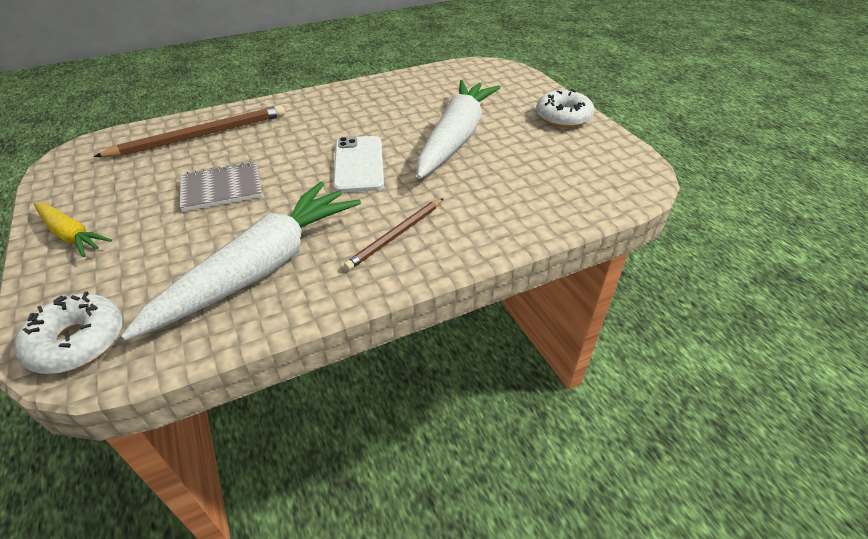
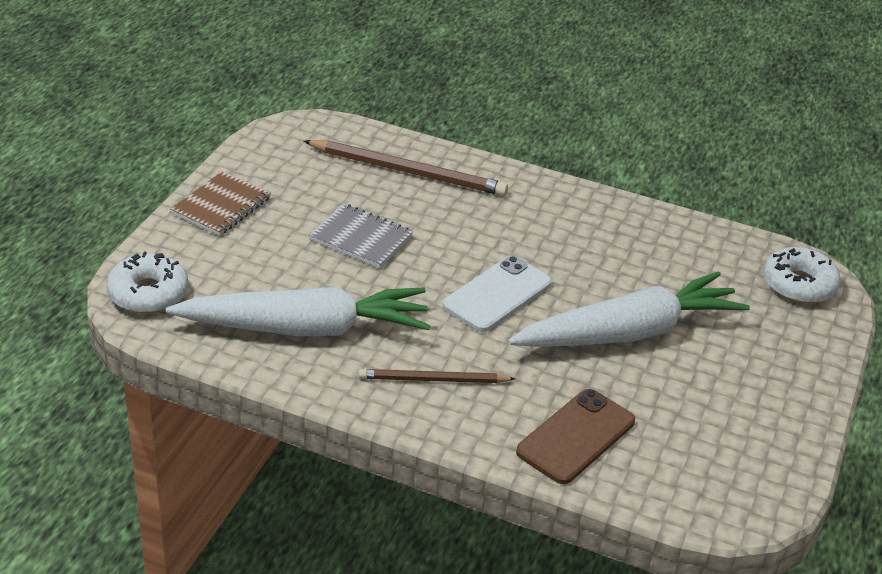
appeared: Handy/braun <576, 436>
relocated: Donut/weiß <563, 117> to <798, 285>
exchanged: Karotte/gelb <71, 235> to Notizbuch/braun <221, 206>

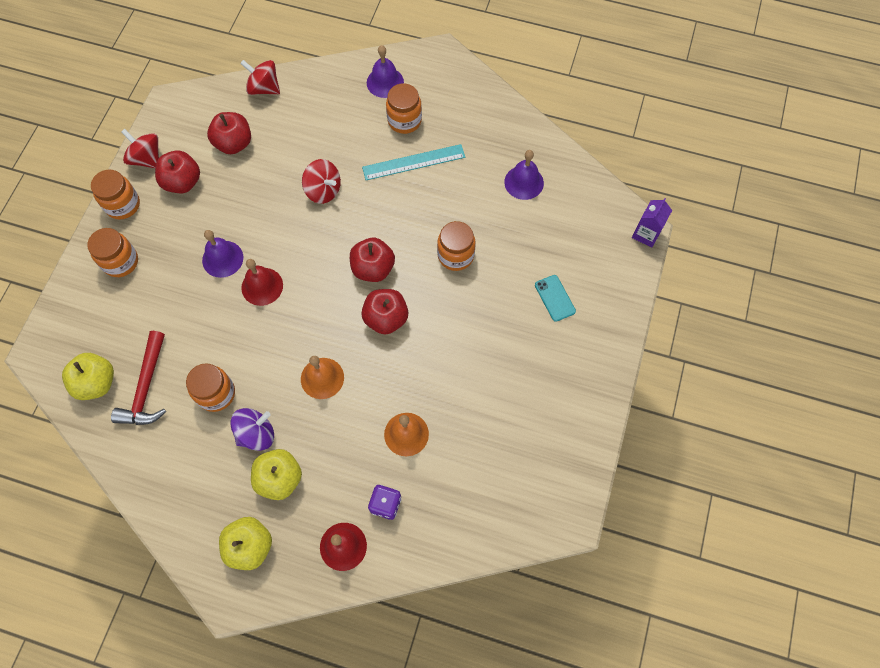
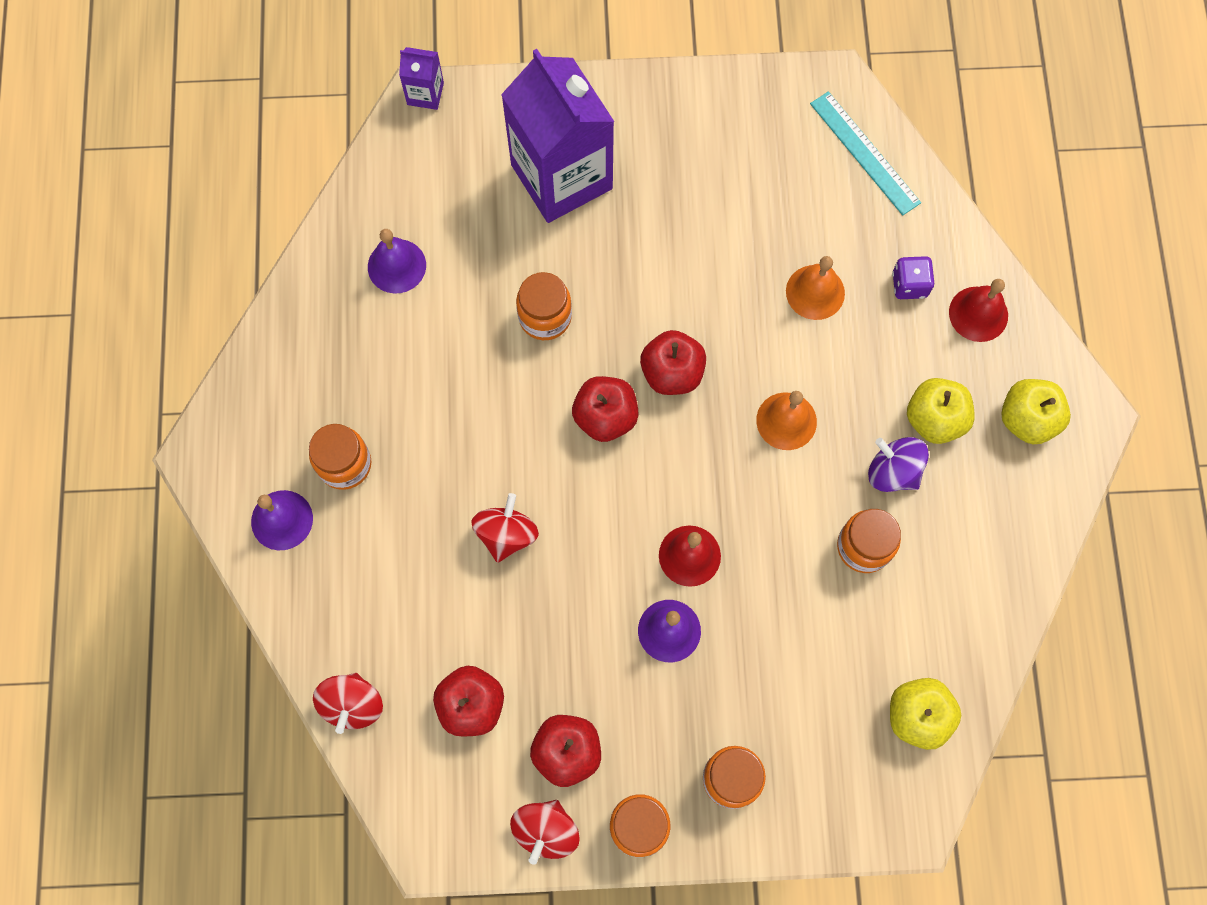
missing: Hammer/rot <146, 388>
relocated: Lineal/türkis <413, 162> to <864, 153>
exchanged: Handy/türkis <555, 298> to Getränkekarton/lila <561, 177>

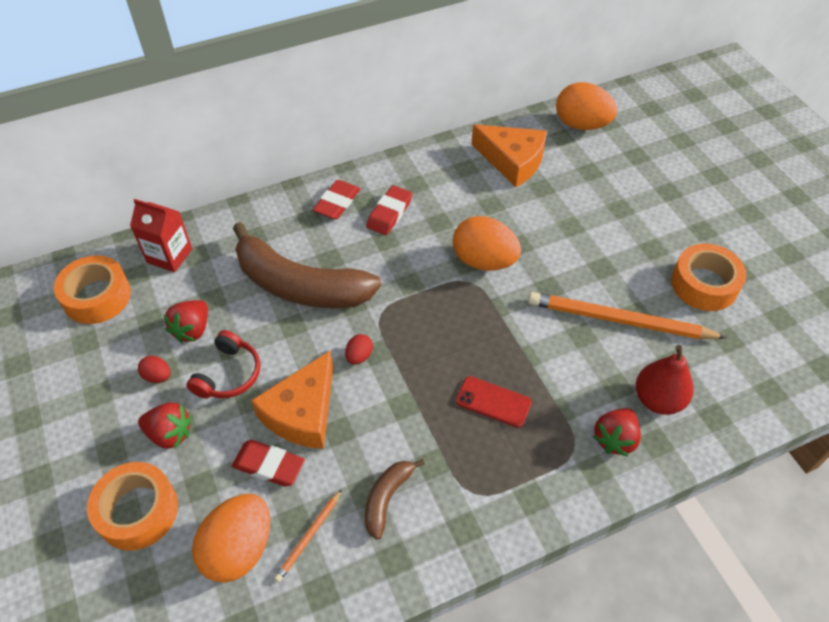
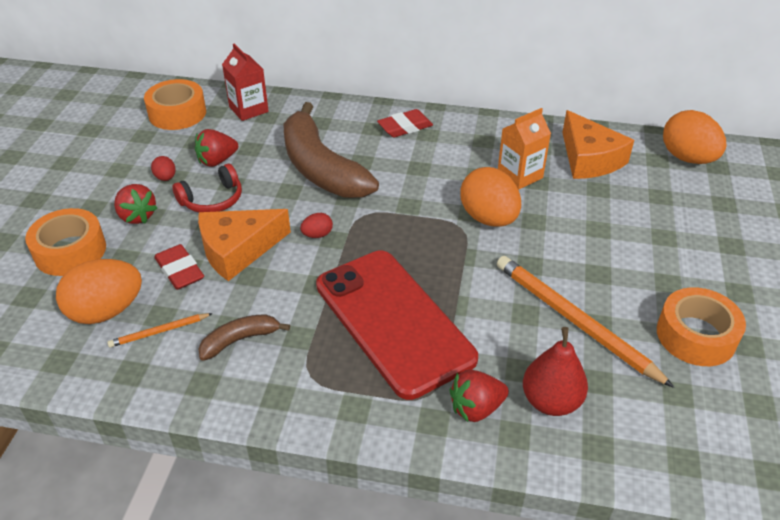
missing: Radiergummi/rot <389, 213>
appeared: Getränkekarton/orange <520, 175>
size: Handy/rot <493, 402> = <393, 321> x2.43

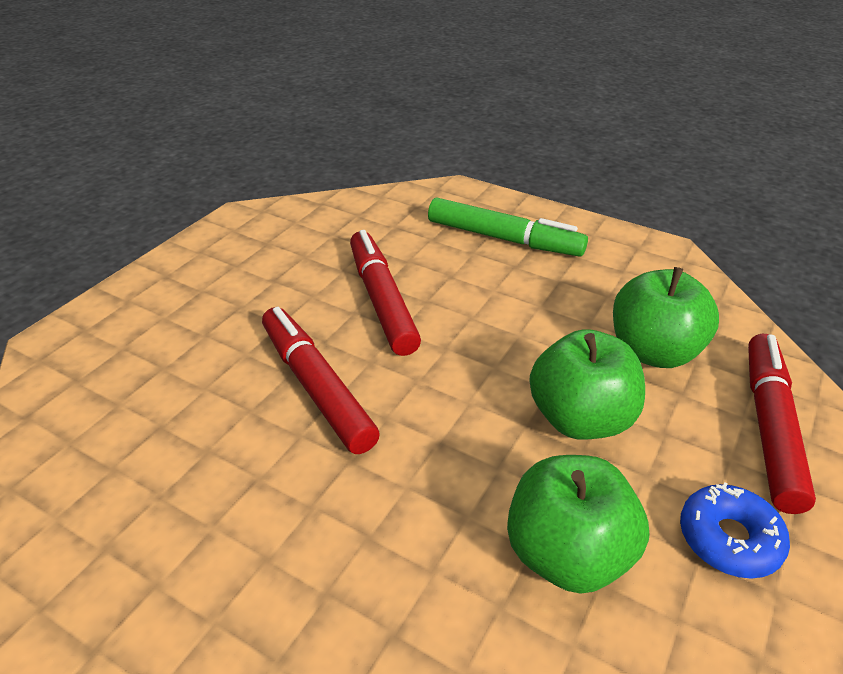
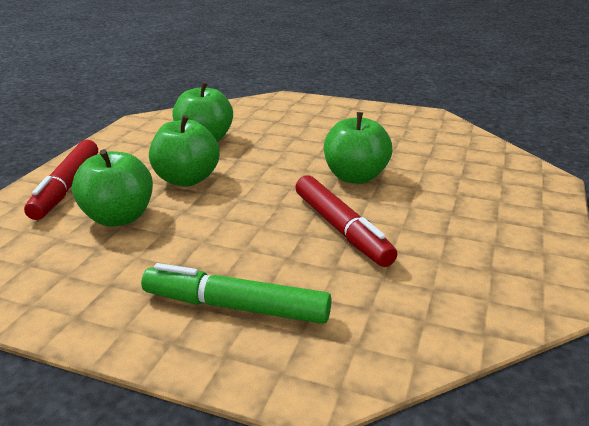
missing: Donut/blau <729, 539>
exchanged: Filzstift/rot <316, 387> to Apfel/grün <355, 177>

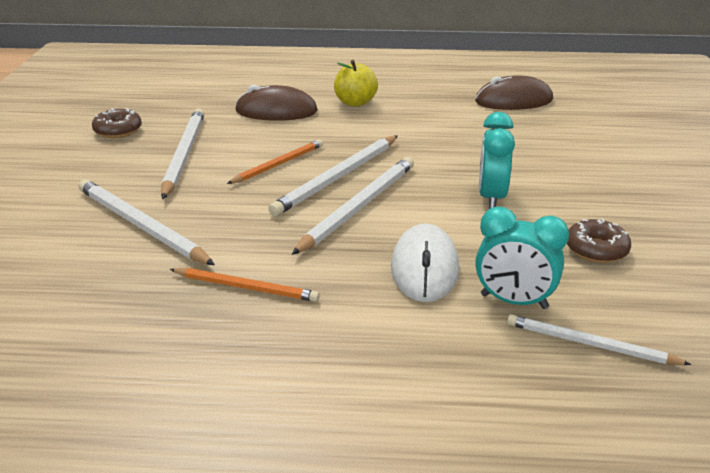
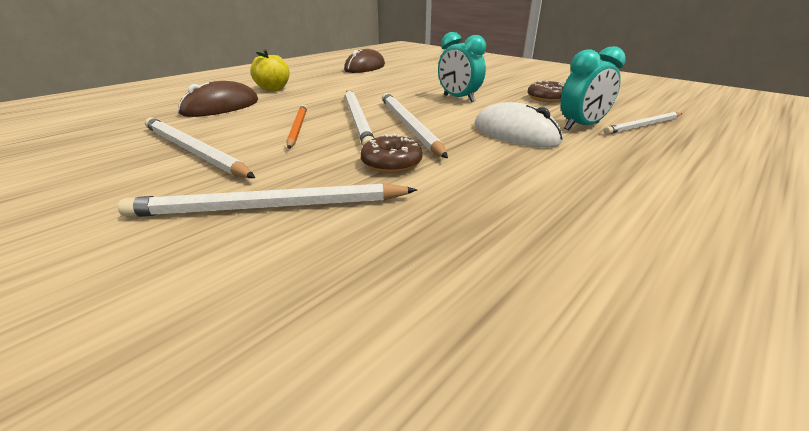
missing: Bleistift/orange <246, 287>
relocated: Donut/braun <118, 130> to <391, 163>

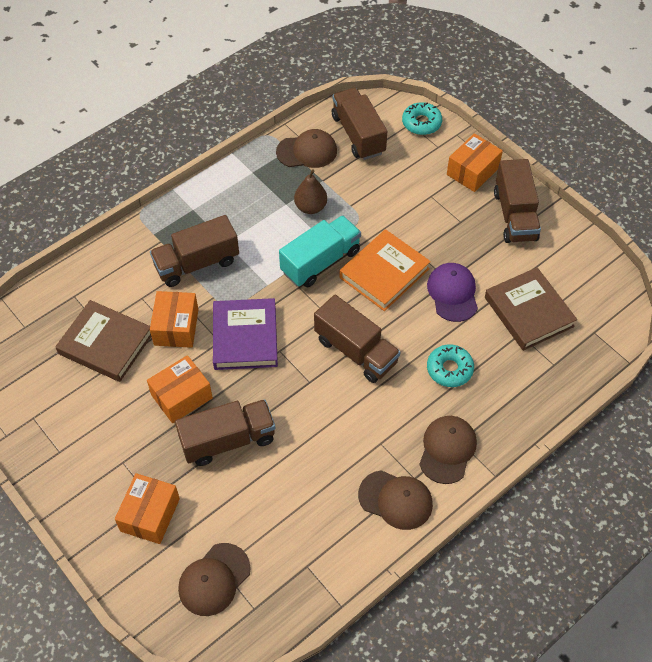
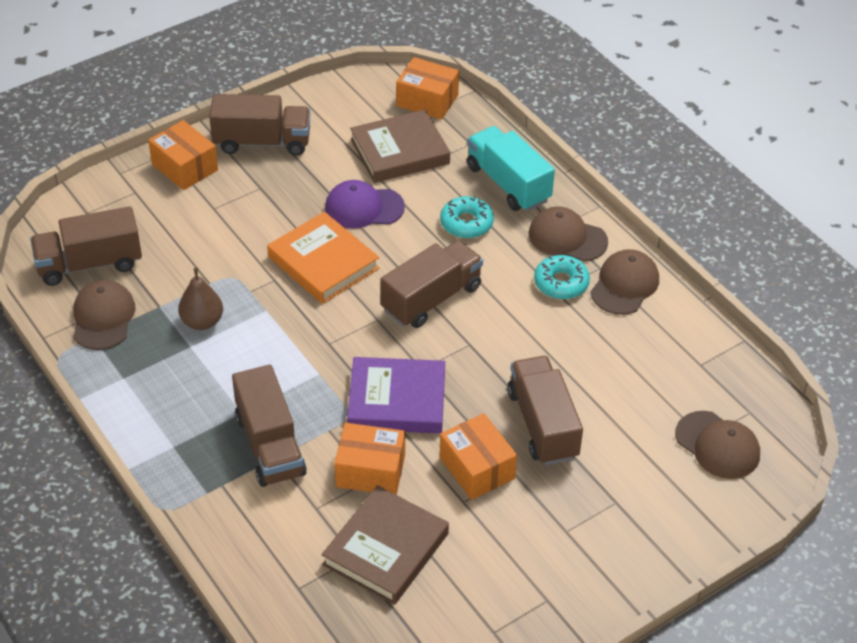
relocated: Donut/türkis <421, 123> to <561, 283>; Lastwagen/türkis <320, 262> to <508, 184>; Schachtel/orange <150, 515> to <427, 100>

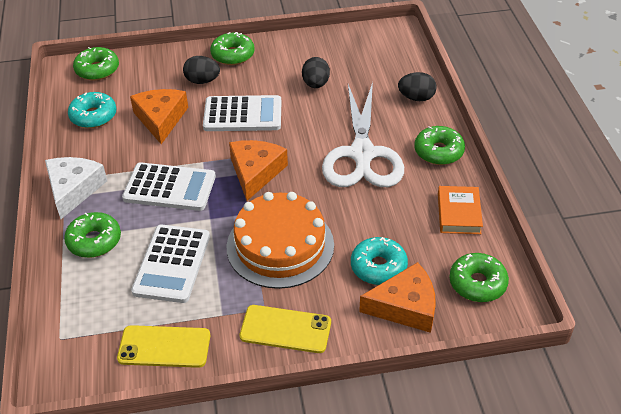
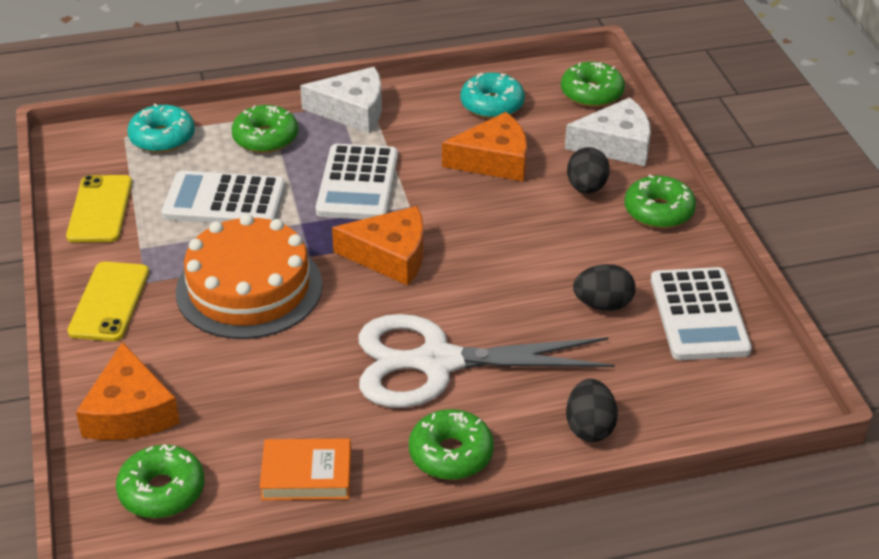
appeared: Käse/weiß <616, 144>
relocated: Taschenrechner/weiß <242, 115> to <699, 315>; Donut/türkis <378, 267> to <162, 138>

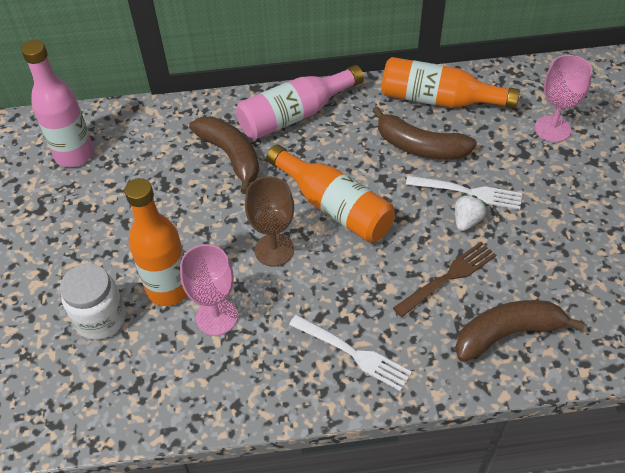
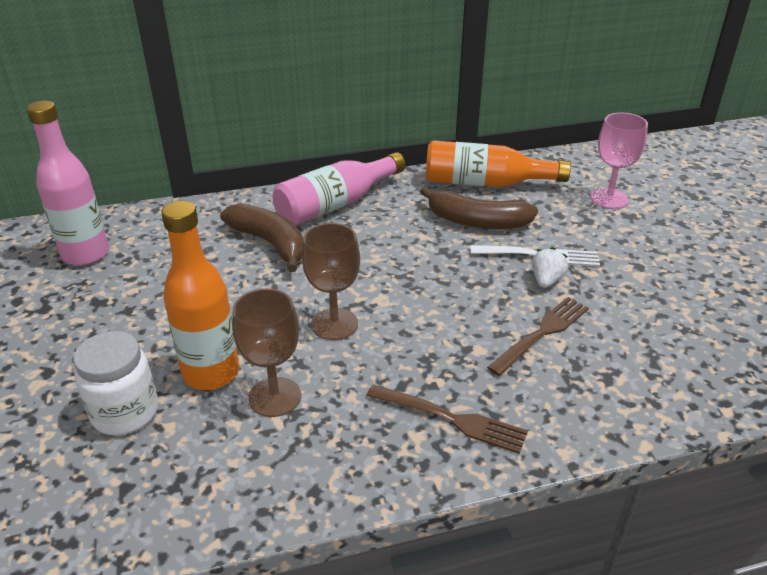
missing: Flasche/orange <334, 206>; Banane/braun <507, 334>
colour: Kelch/rosa <216, 317> to Kelch/braun <274, 397>; Gabel/weiß <353, 353> to Gabel/braun <451, 419>

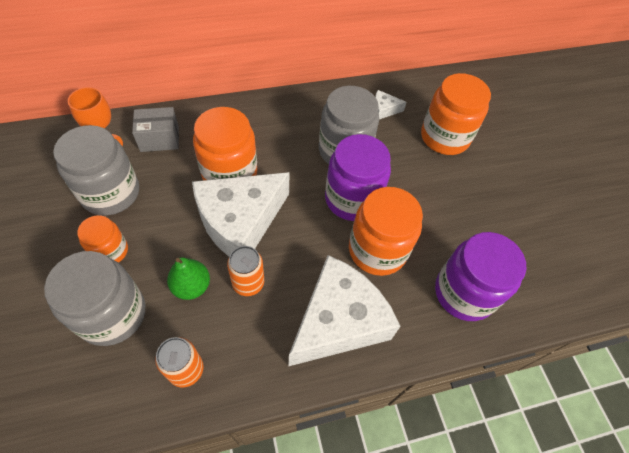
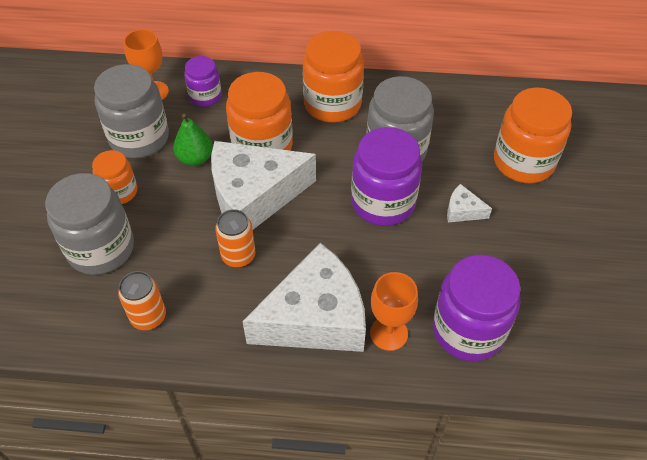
appeared: Kelch/orange <389, 333>
relocated: Käse/weiß <384, 110> to <463, 211>; Einmachglas/orange <377, 250> to <332, 104>; Birne/grün <191, 286> to <195, 158>
exchanged: Schachtel/grau <159, 139> to Einmachglas/lila <205, 96>

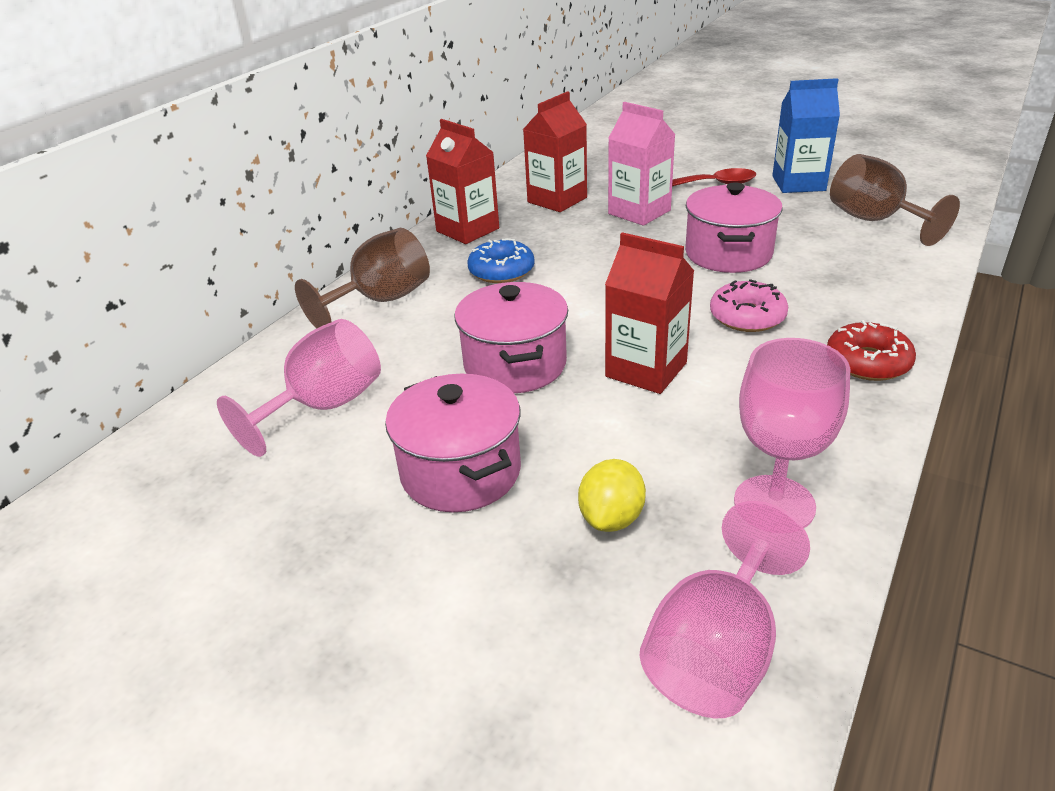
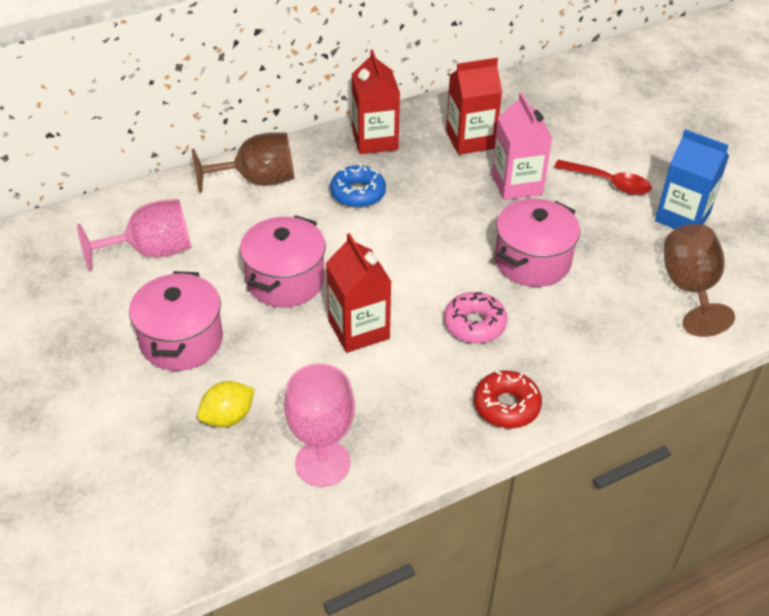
missing: Kelch/rosa <716, 652>

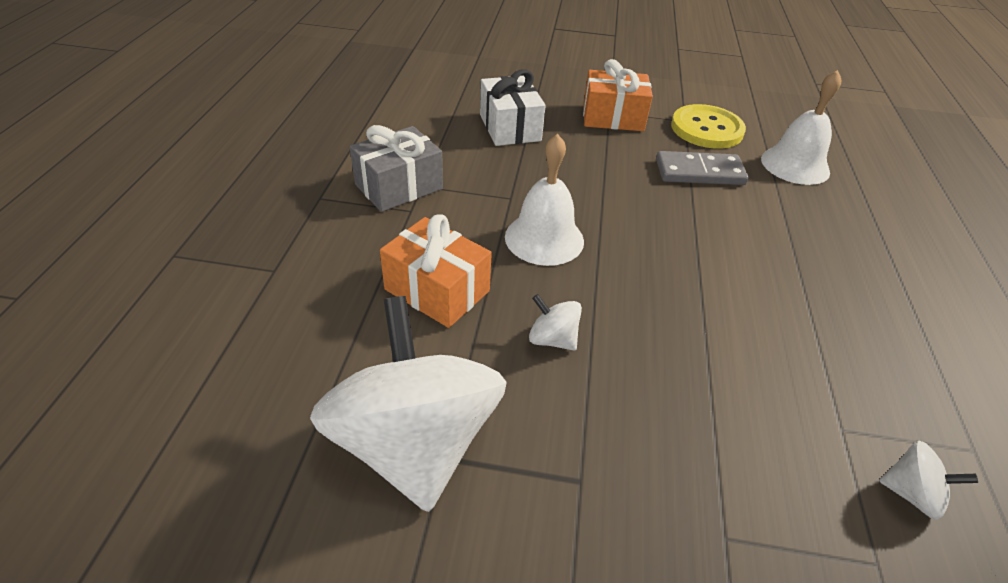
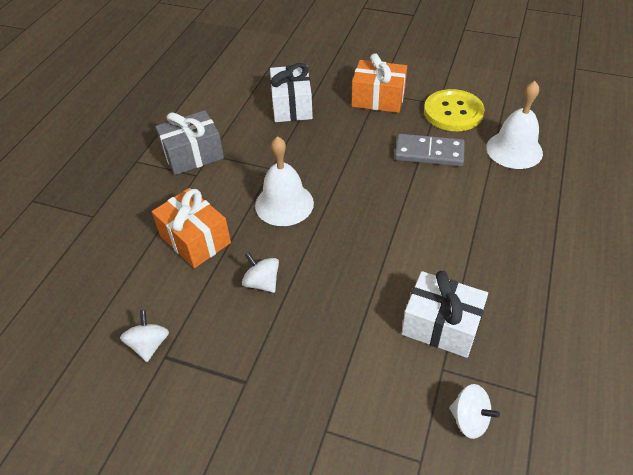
appeared: Geschenk/weiß <441, 325>
size: Kreisel/weiß <414, 443> = <149, 345> x0.40

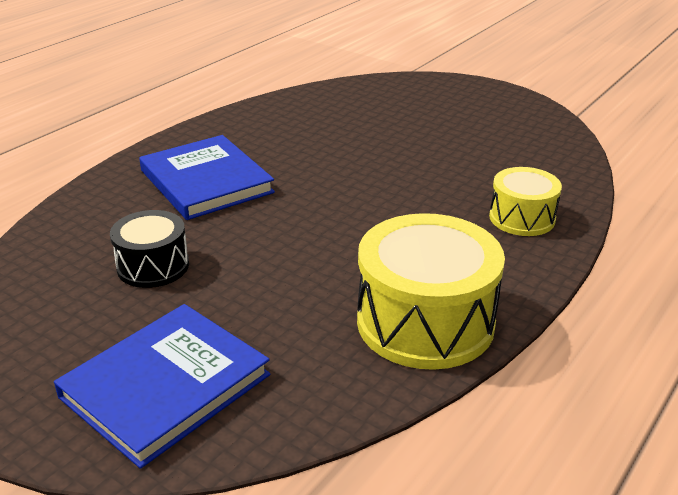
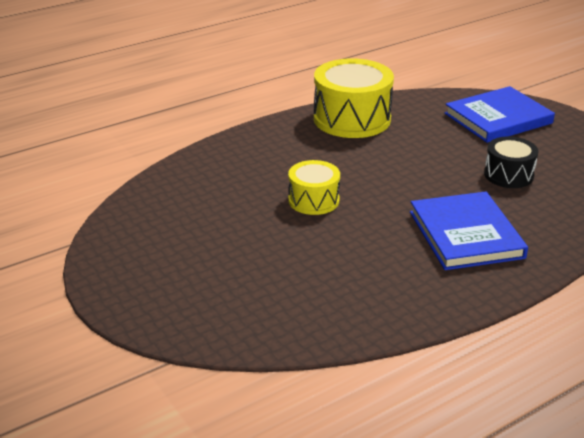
relocated: Trommel/gelb <522, 218> to <313, 200>

